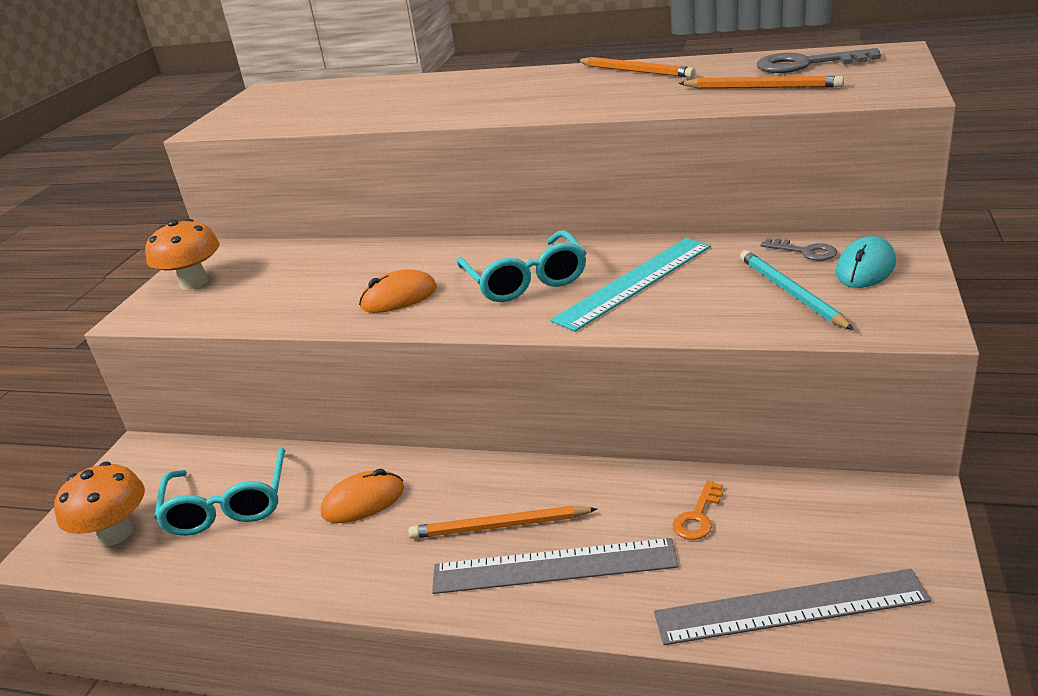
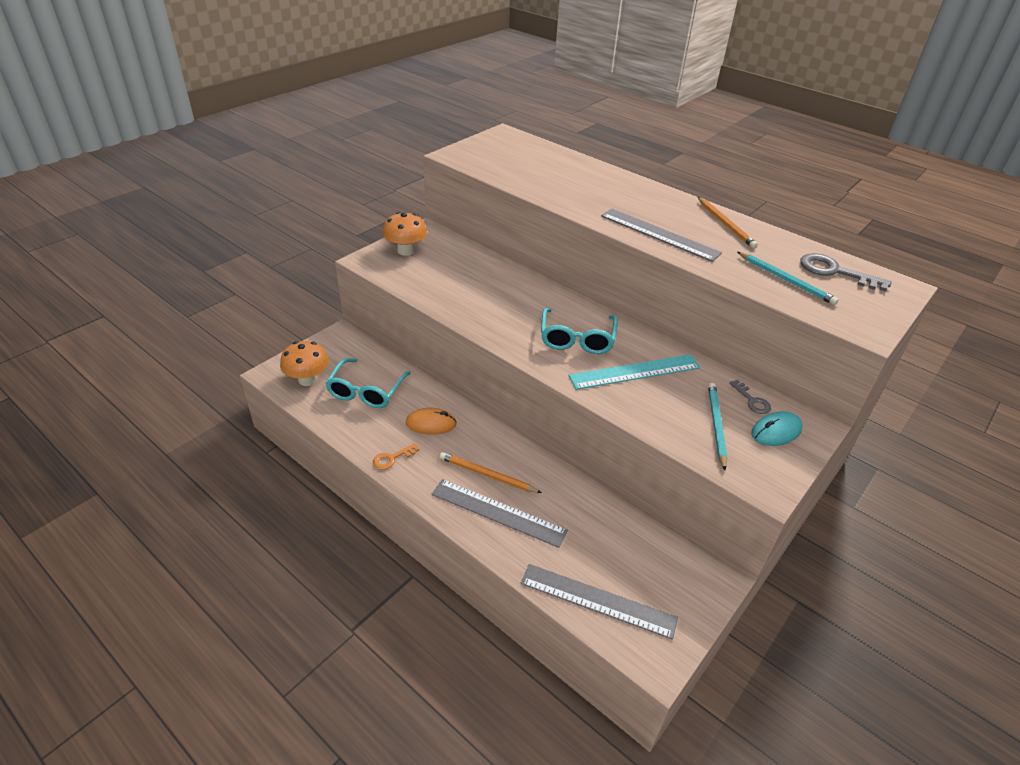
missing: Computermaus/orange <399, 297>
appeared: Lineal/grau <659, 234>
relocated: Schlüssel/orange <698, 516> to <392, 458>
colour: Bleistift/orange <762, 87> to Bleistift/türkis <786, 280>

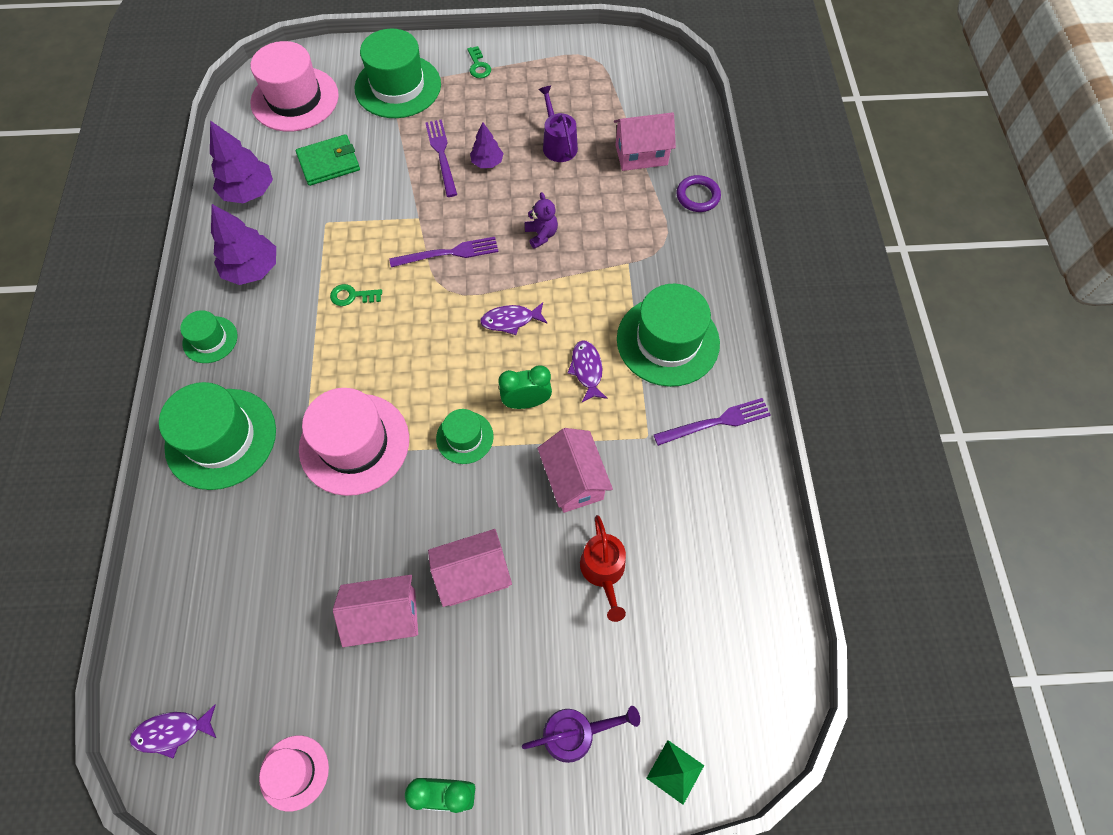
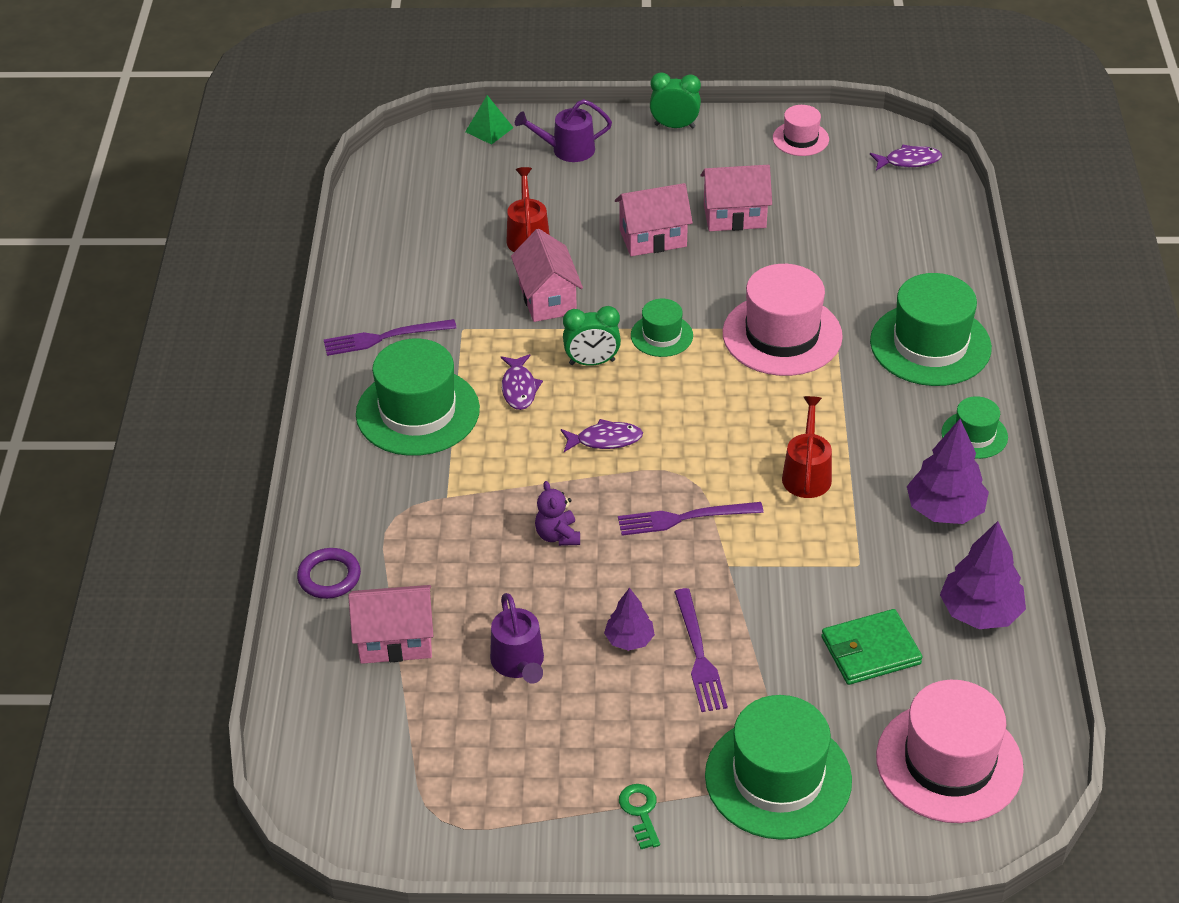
exchanged: Schlüssel/grün <352, 296> to Gießkanne/rot <807, 474>

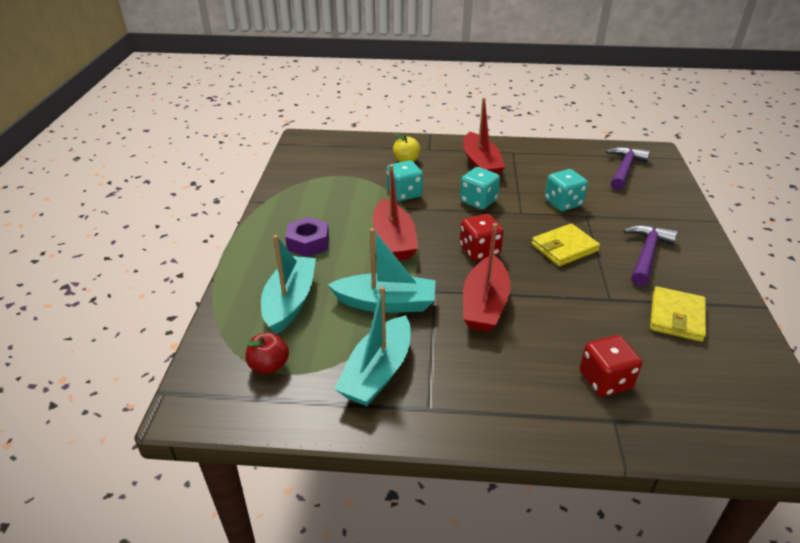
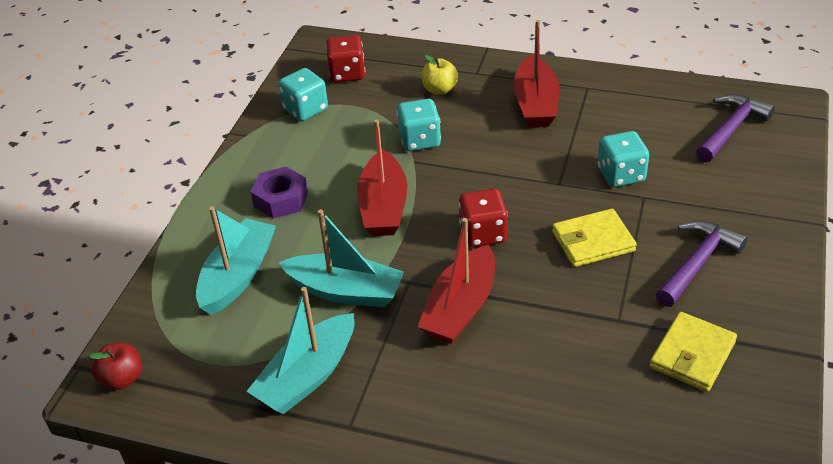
relocated: Spielwürfel/türkis <478, 201> to <305, 109>; Apfel/rot <269, 366> to <122, 379>; Spielwürfel/rot <605, 380> to <347, 73>

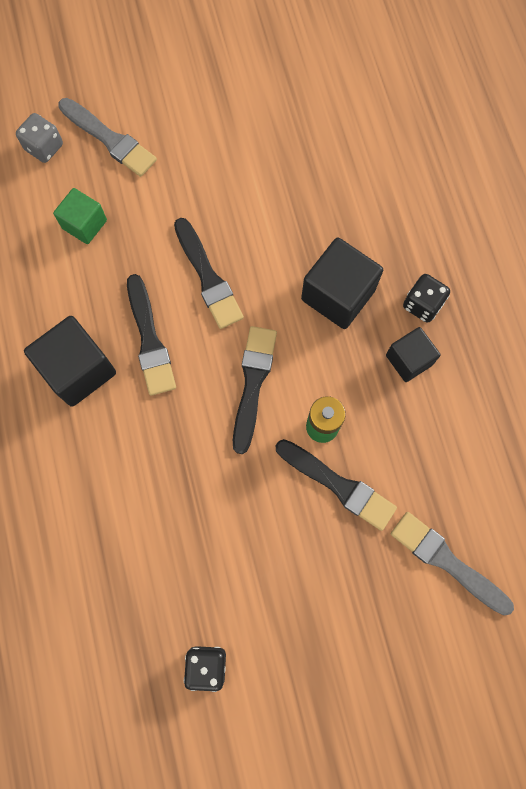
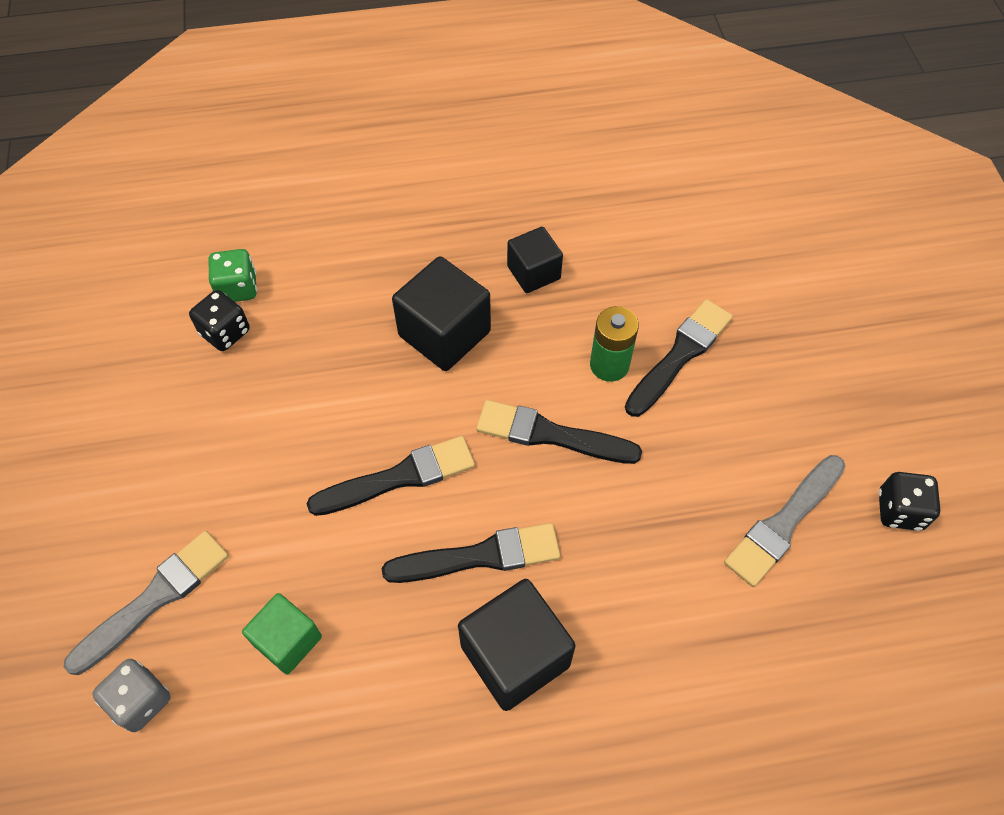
appeared: Spielwürfel/grün <238, 288>
relocated: Spielwürfel/schwarz <422, 304> to <225, 332>; Pinsel/grau <446, 561> to <783, 523>

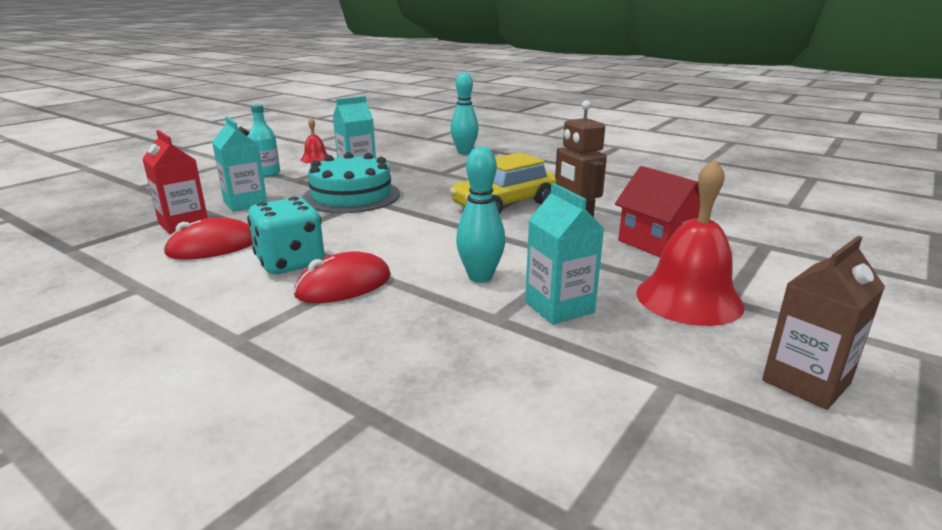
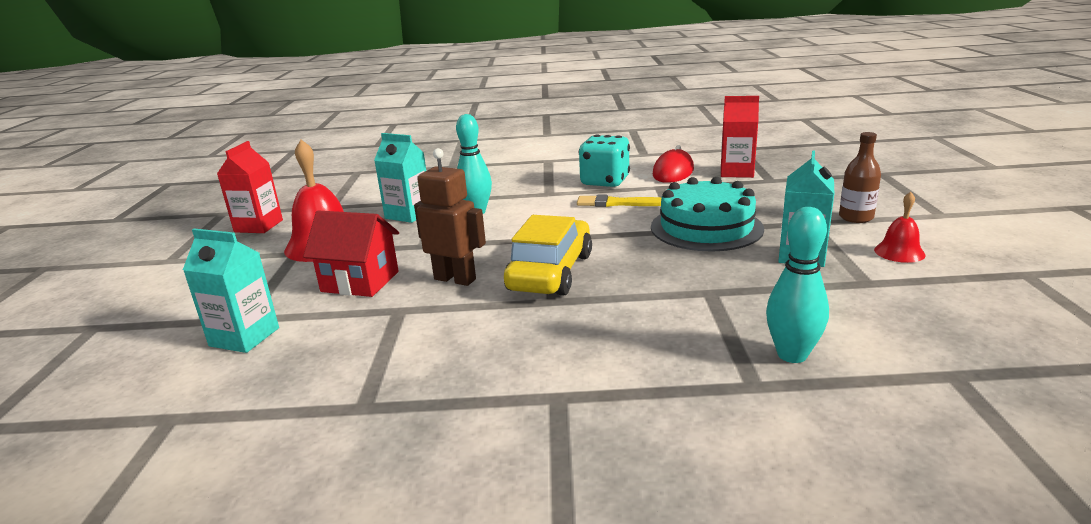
missing: Computermaus/rot <344, 285>
appeared: Pinsel/gelb <617, 203>
relocated: Getränkekarton/türkis <245, 203> to <244, 337>
colour: Flasche/türkis <267, 173> to Flasche/braun <856, 217>; Getränkekarton/braun <806, 382> to Getränkekarton/rot <258, 226>

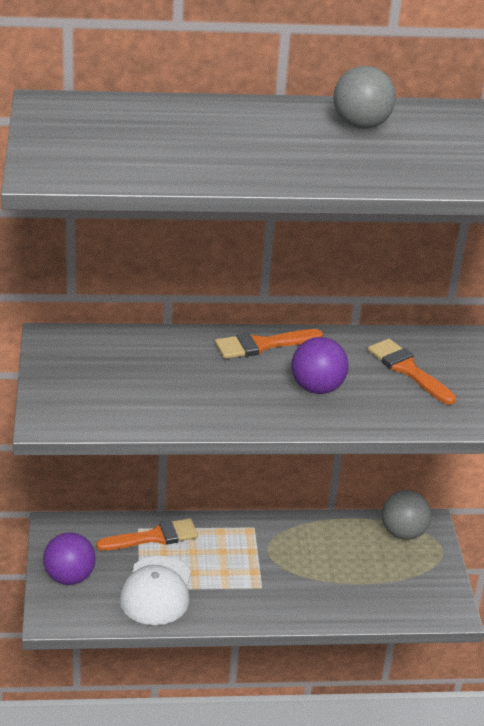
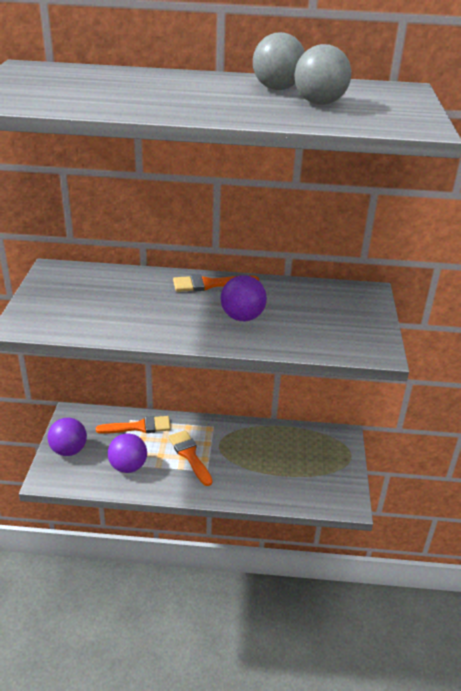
relocated: Pinsel/orange <408, 370> to <189, 455>; Ball/grau <403, 533> to <319, 103>
exchanged: Kappe/weiß <156, 591> to Ball/lila <128, 466>

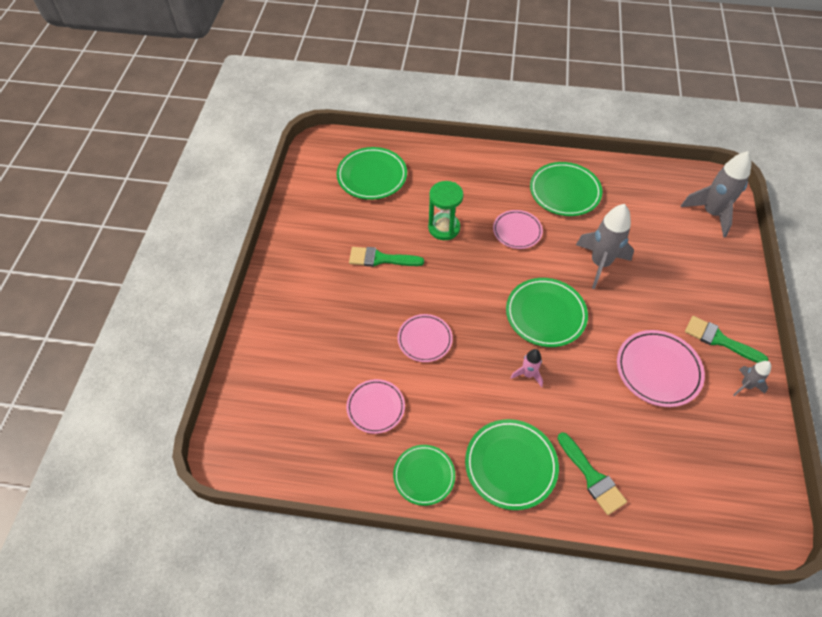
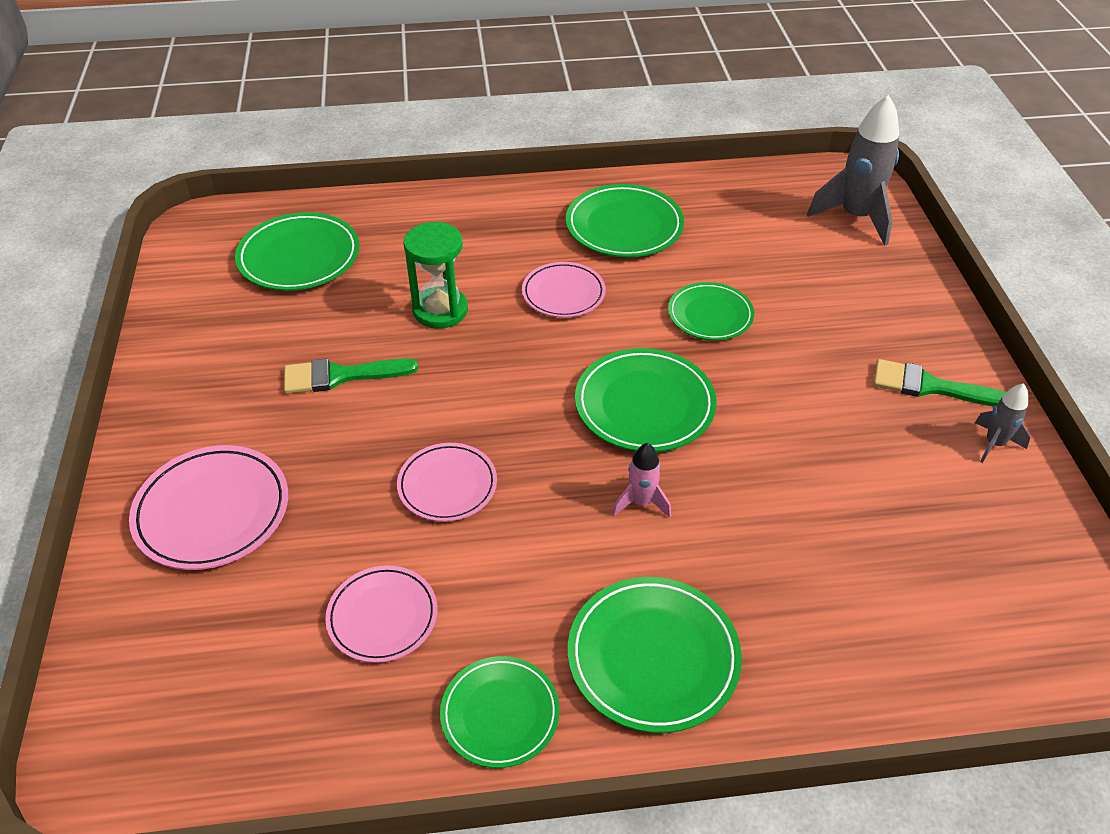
missing: Pinsel/grün <592, 477>
relocated: Teller/rosa <658, 370> to <212, 511>
exchanged: Rakete/grau <600, 263> to Teller/grün <710, 315>

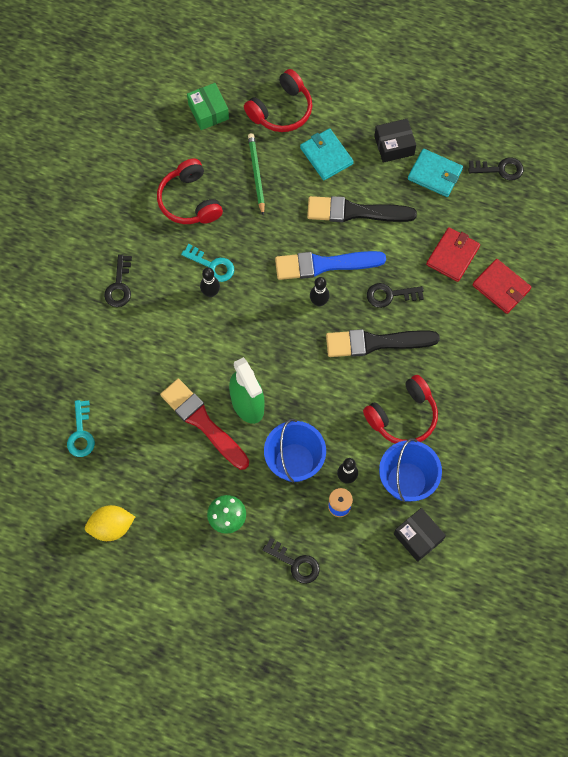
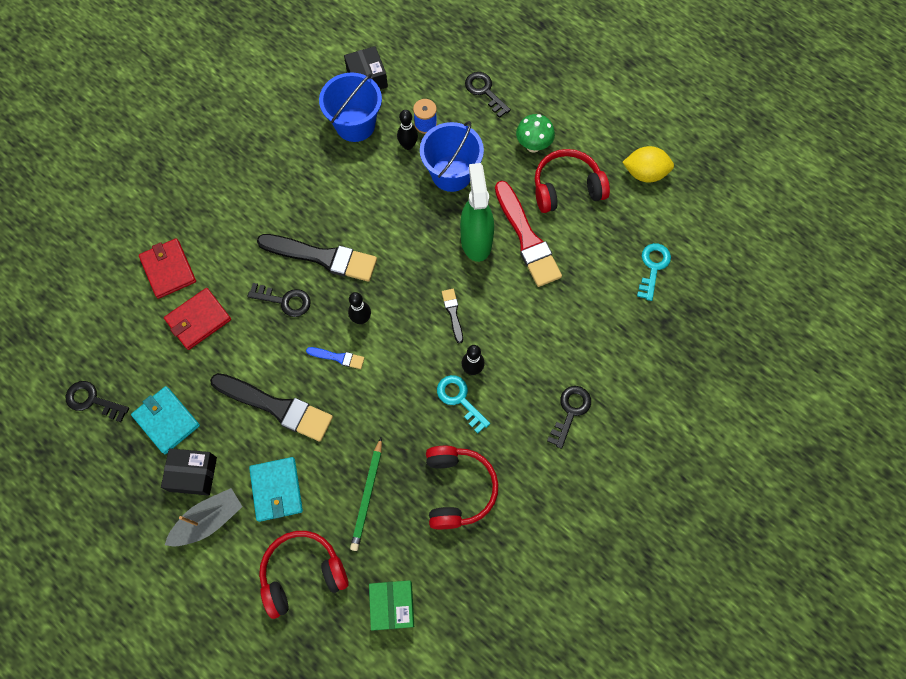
appeared: Pinsel/schwarz <453, 313>; Boot/grau <208, 520>
relocated: Kopfhörer/rot <403, 416> to <566, 188>
size: Pinsel/blau <324, 265> = <338, 357> x0.46

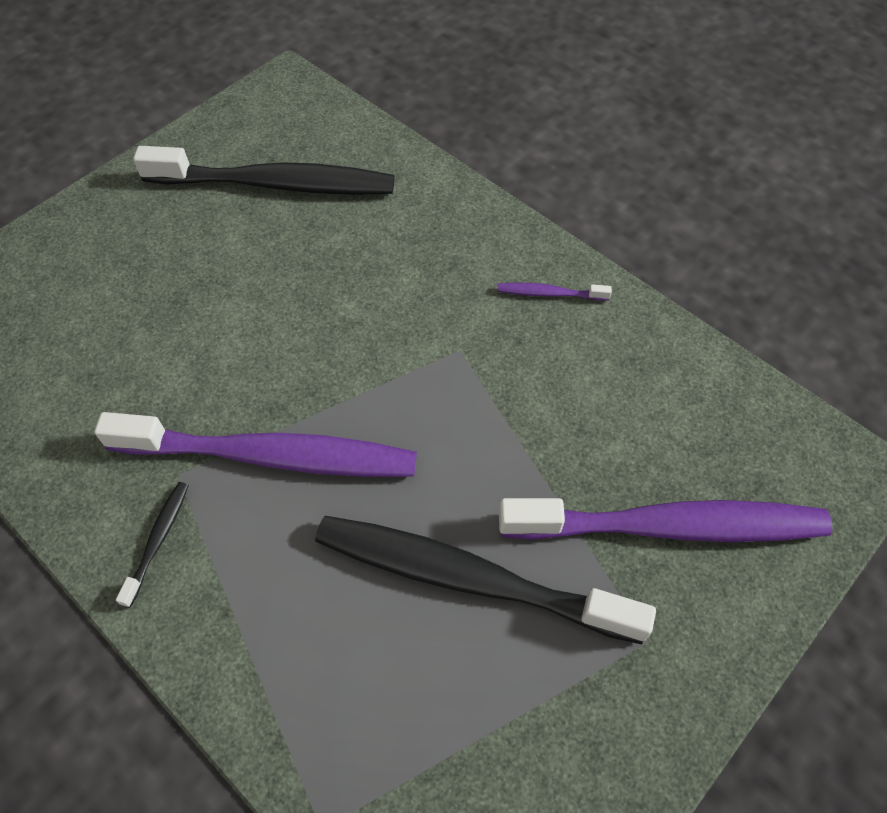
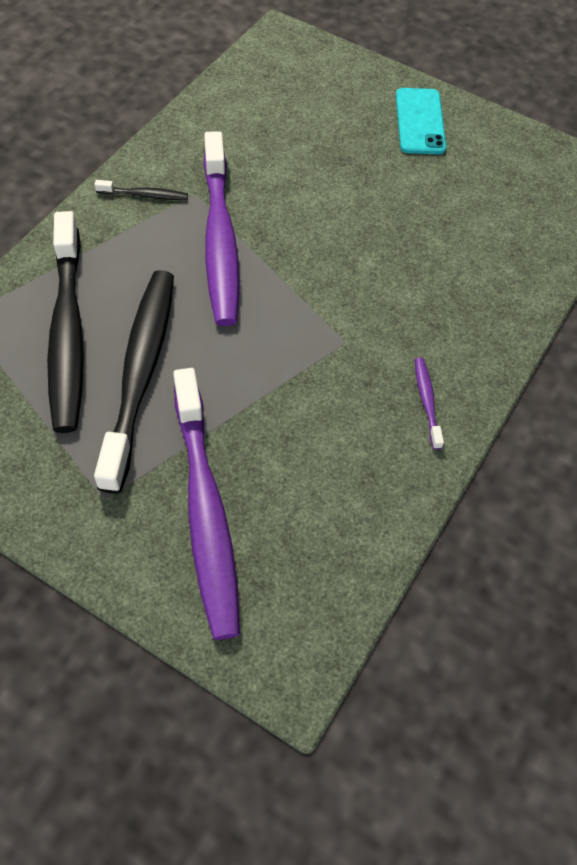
appeared: Handy/türkis <420, 121>
relocated: Zahnbürste/schwarz <274, 184> to <68, 331>

